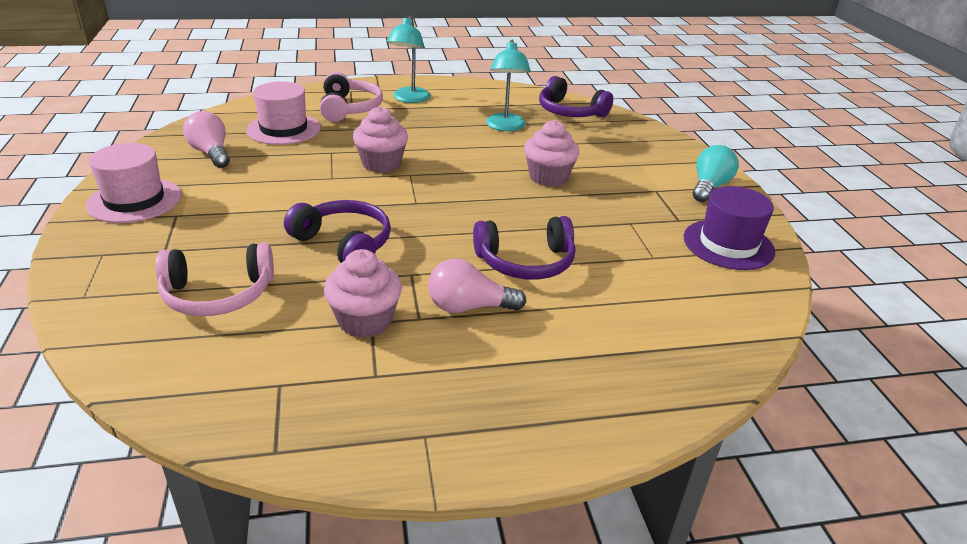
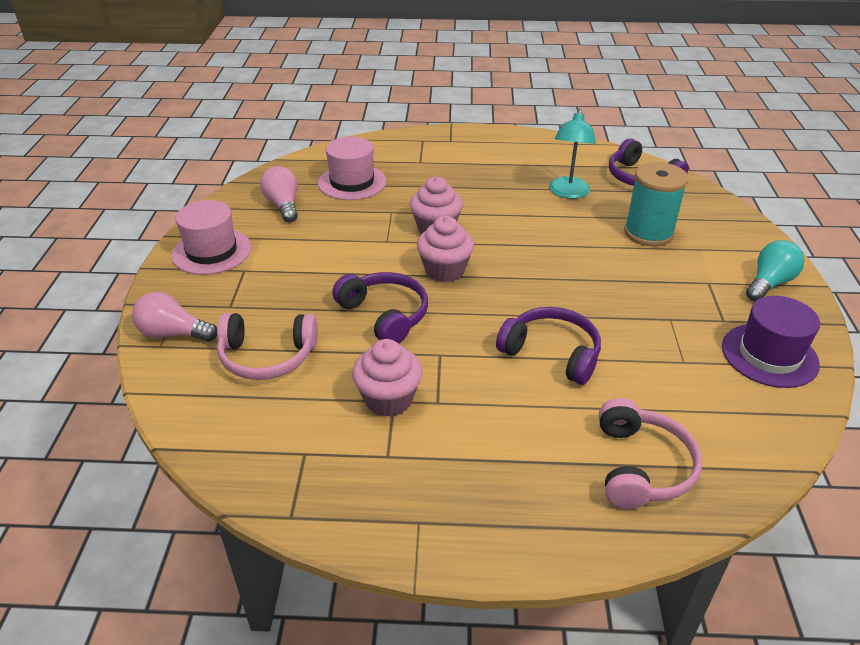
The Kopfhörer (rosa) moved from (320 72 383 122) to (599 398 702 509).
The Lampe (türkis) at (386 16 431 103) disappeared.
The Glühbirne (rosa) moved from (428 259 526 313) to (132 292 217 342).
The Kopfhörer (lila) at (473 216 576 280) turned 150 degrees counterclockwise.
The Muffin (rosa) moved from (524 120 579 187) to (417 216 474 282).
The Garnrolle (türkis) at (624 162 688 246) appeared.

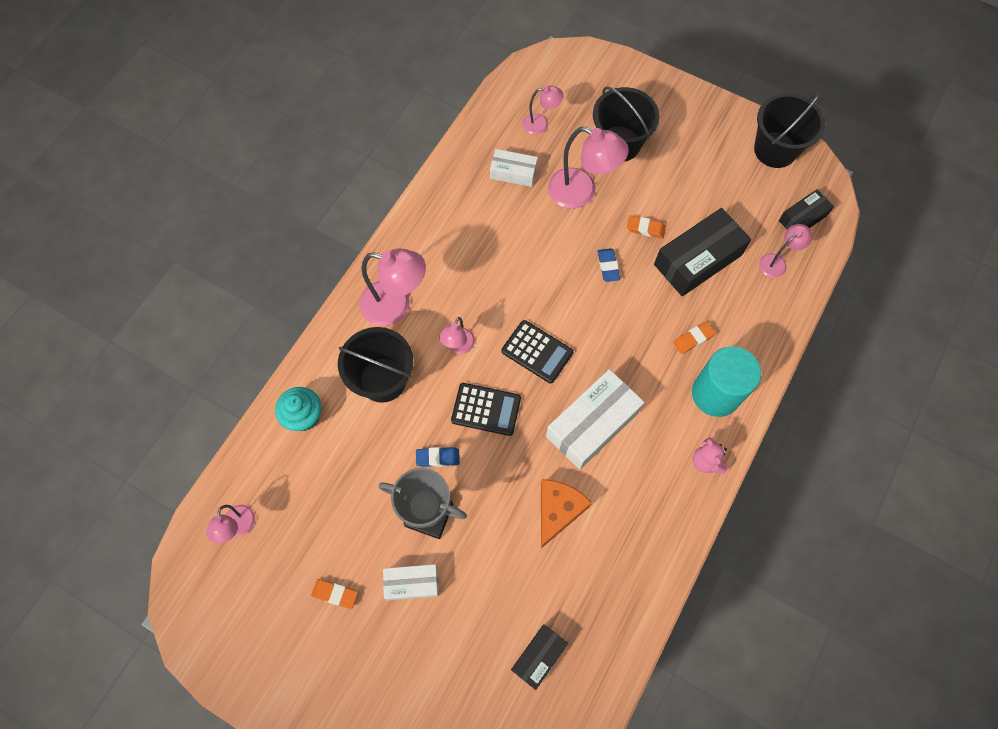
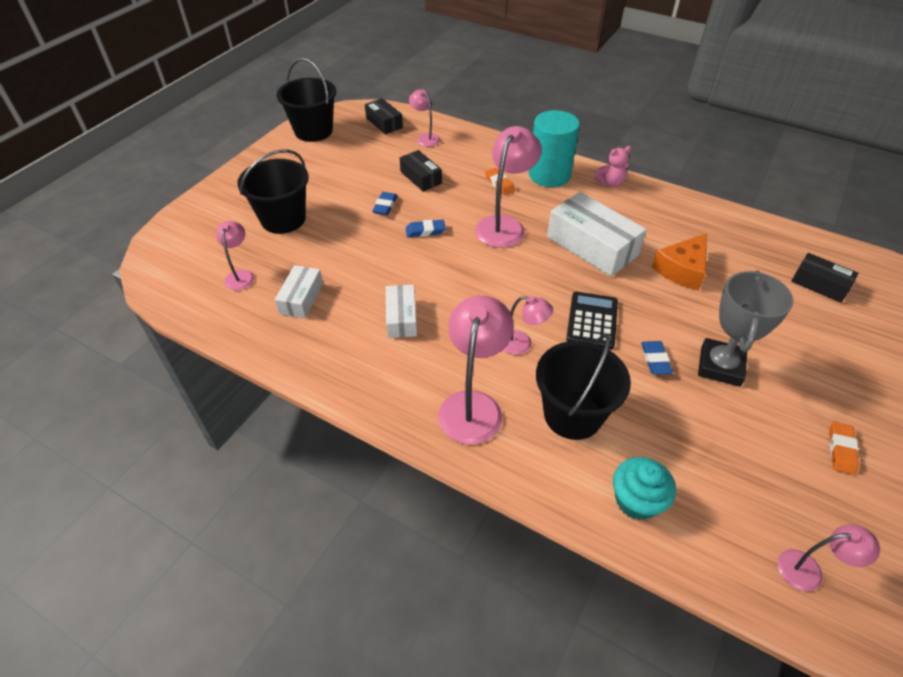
The Schachtel (weiß) moved from (383 564 439 601) to (386 285 417 338).
The Taschenrechner (schwarz) at (502 320 573 383) disappeared.
The Käse (orange) at (541 479 592 548) turned 75 degrees counterclockwise.
The Lampe (rosa) moved from (548 127 629 209) to (475 126 542 248).
The Radiergummi (orange) at (627 215 666 239) became the Radiergummi (blau) at (372 192 397 215).
The Schachtel (schwarz) at (654 208 751 296) changed to 0.57 times the size.

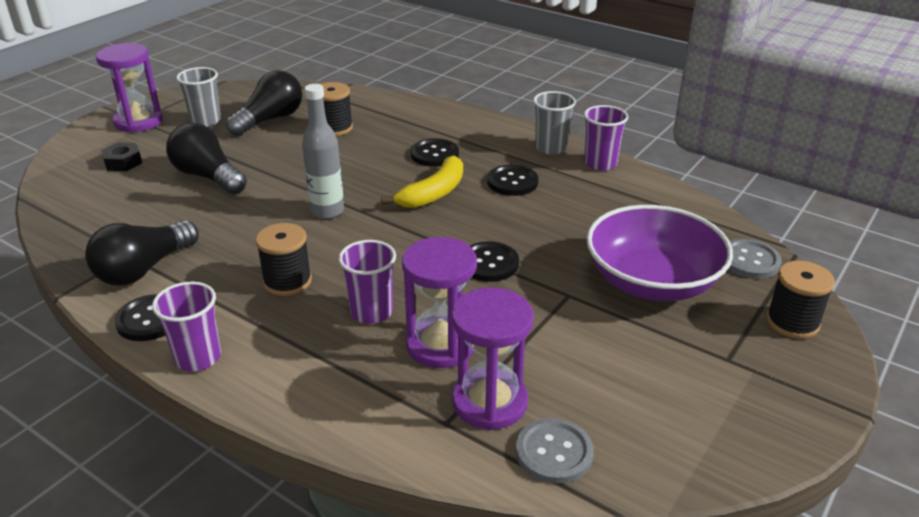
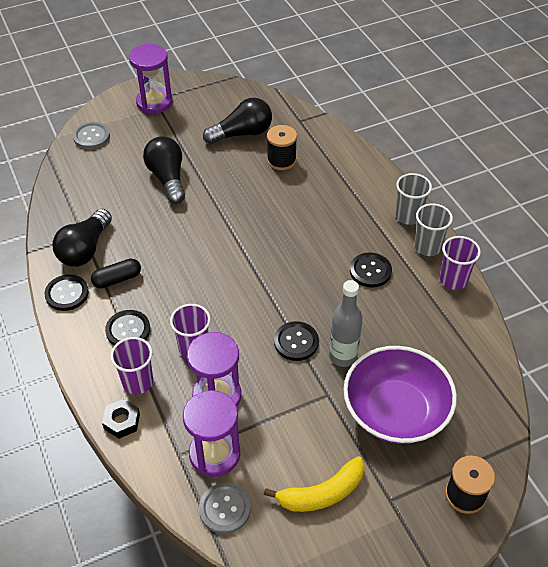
The Glühbirne (schwarz) at (85 220 199 286) turned 45 degrees counterclockwise.
The Sechskantmutter (schwarz) moved from (101 142 142 171) to (102 399 140 439).
The Becher (lila) moved from (152 281 221 371) to (110 337 153 394).
The Becher (grau) moved from (176 67 221 127) to (396 173 432 225).
The Garnrolle (schwarz) at (256 223 312 296) disappeared.
The Flasche (grau) moved from (302 84 344 219) to (329 280 363 367).
The Banane (gelb) moved from (381 155 463 208) to (264 456 365 512).
The Knopf (schwarz) moved from (411 138 459 167) to (105 310 150 346).
The Knopf (grau) moved from (728 239 782 279) to (73 122 110 149).
The Kapsel (schwarz) at (91 259 141 288) appeared.

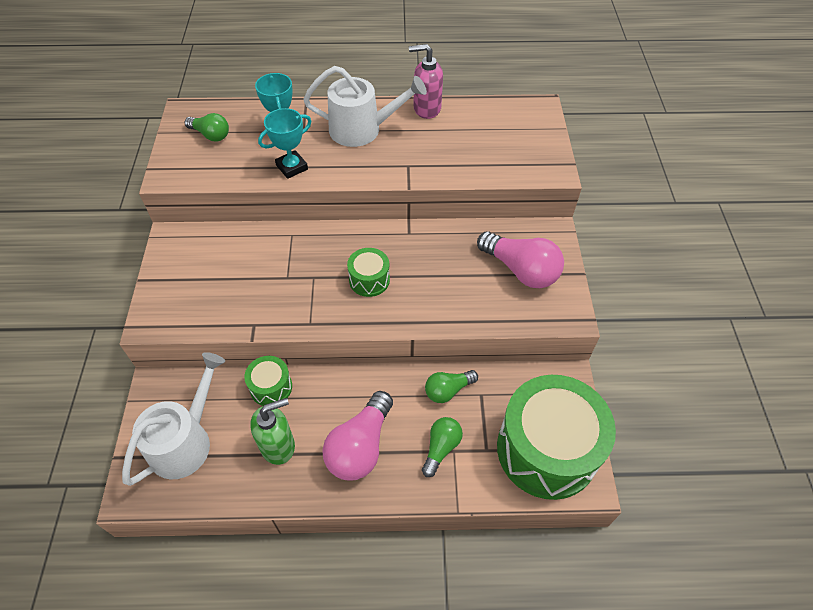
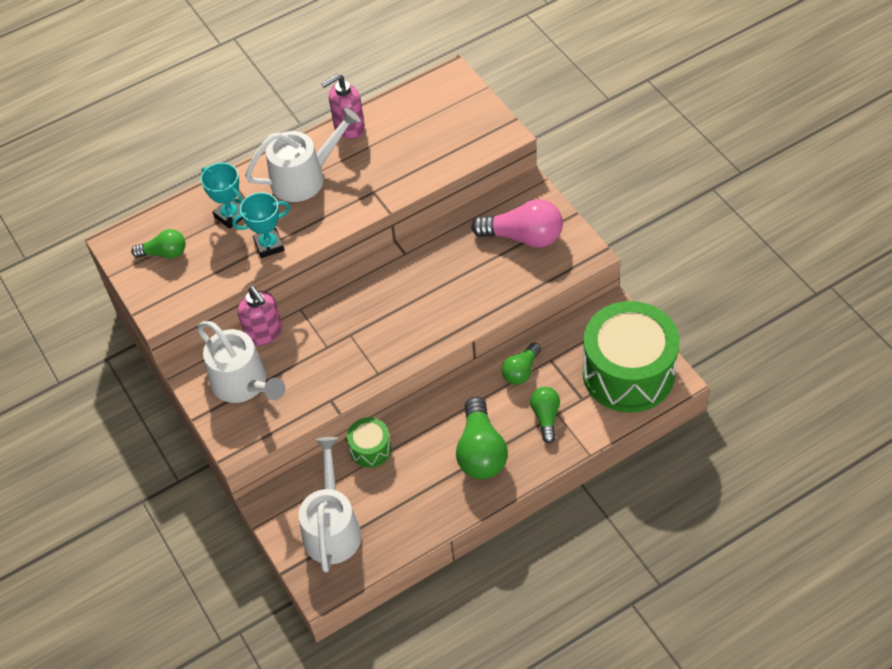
The Seifenspender (grün) at (250 398 295 465) disappeared.
The Pokal (türkis) at (258 108 311 179) turned 45 degrees clockwise.
The Glühbirne (rosa) at (322 391 393 480) became the Glühbirne (grün) at (456 397 508 479).
The Trommel (grün) at (347 248 390 297) disappeared.
The Gießkanne (weiß) at (197 321 285 403) appeared.
The Seifenspender (rosa) at (238 286 282 346) appeared.

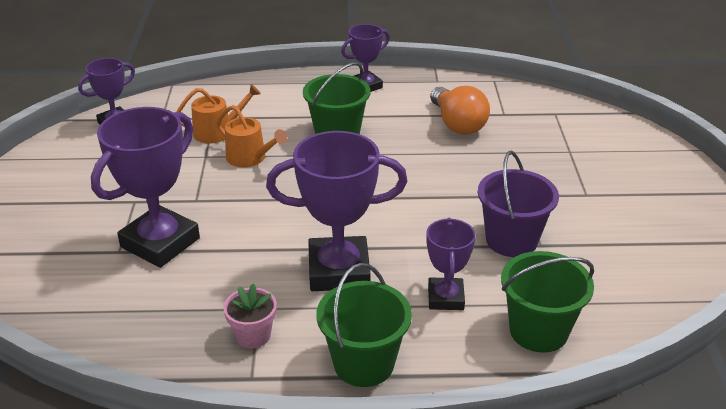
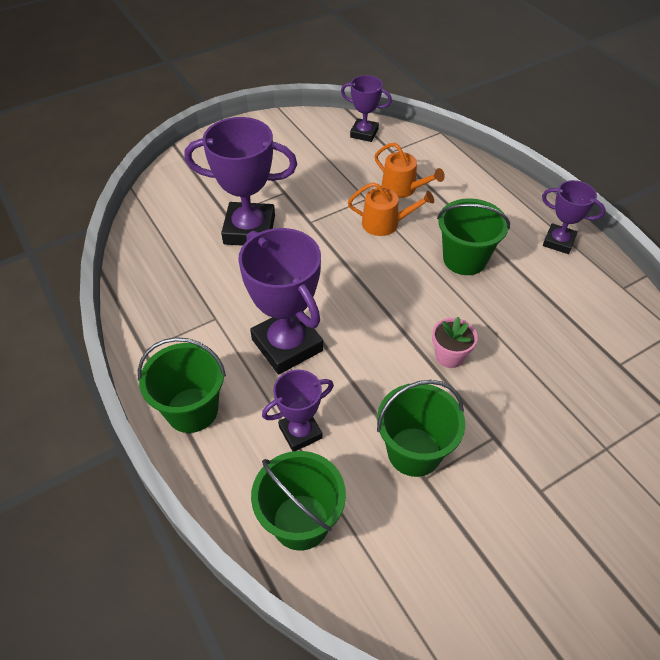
The Gießkanne (orange) at (217 105 287 167) turned 90 degrees counterclockwise.
The Blumentopf (rosa) moved from (223 283 277 348) to (432 317 478 368).
The Glühbirne (orange) at (430 86 490 135) disappeared.
The Eimer (lila) at (478 151 559 257) became the Eimer (grün) at (377 380 465 477).

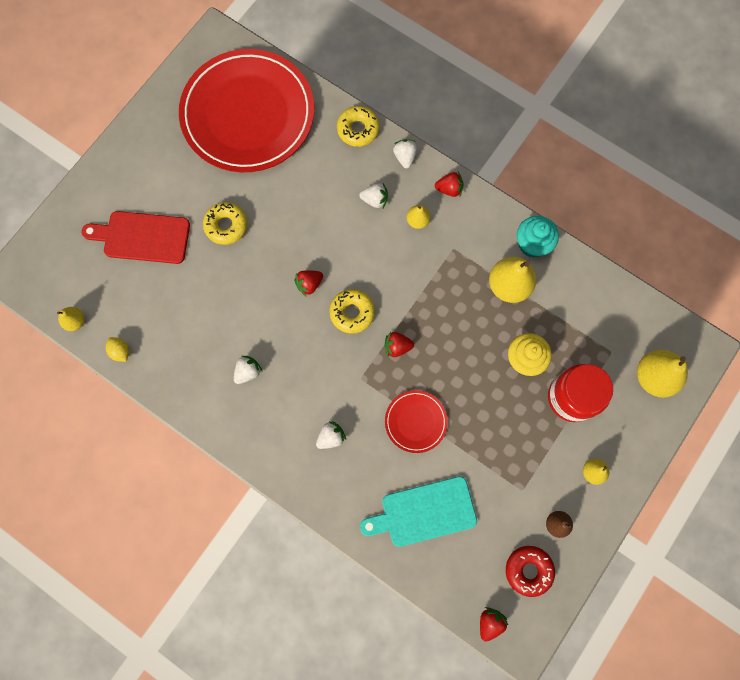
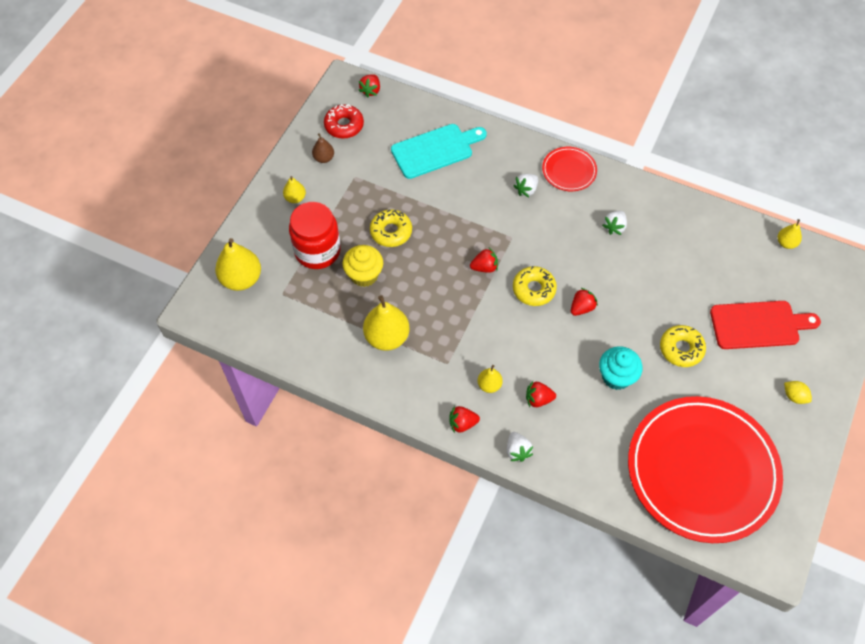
The Zitrone (gelb) moved from (106 337 129 362) to (784 381 812 404).
The Donut (gelb) moved from (337 106 379 147) to (370 209 412 247).
The Erdbeere (weiß) at (359 183 388 208) became the Erdbeere (rot) at (526 381 556 407).
The Teller (rot) moved from (385 390 448 453) to (542 147 597 191).
The Muffin (türkis) moved from (517 216 559 257) to (599 346 642 390).

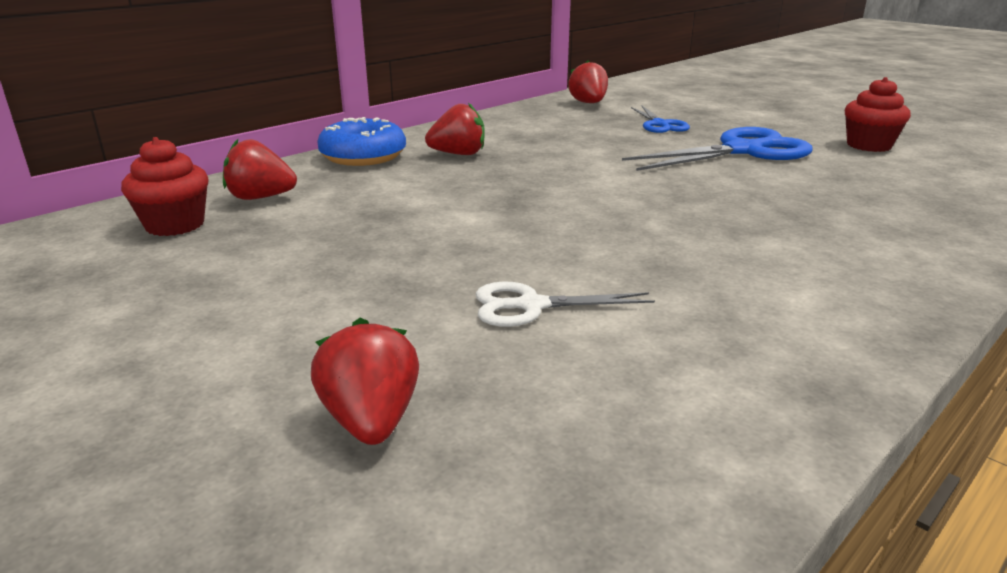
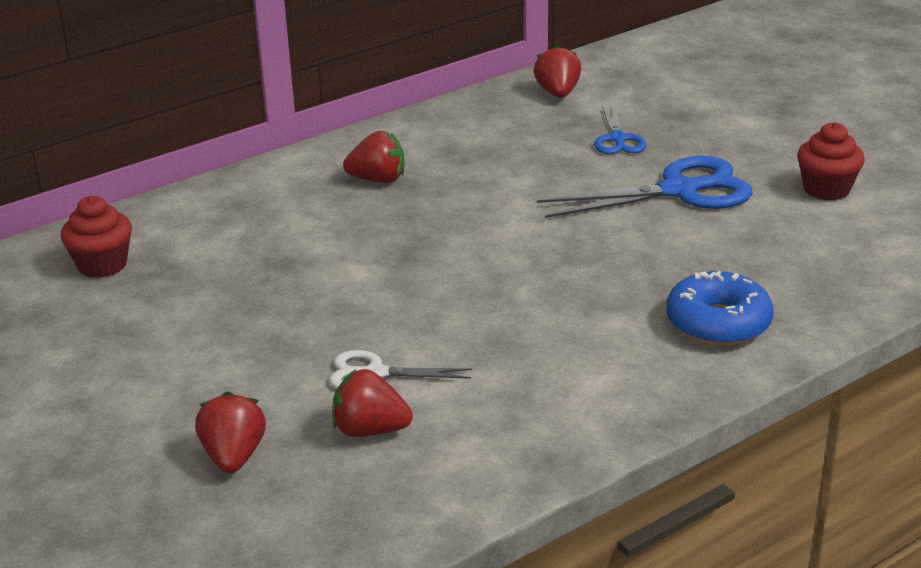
The Erdbeere (rot) moved from (223 139 297 200) to (332 369 413 437).
The Donut (blau) moved from (317 117 406 166) to (666 271 774 346).

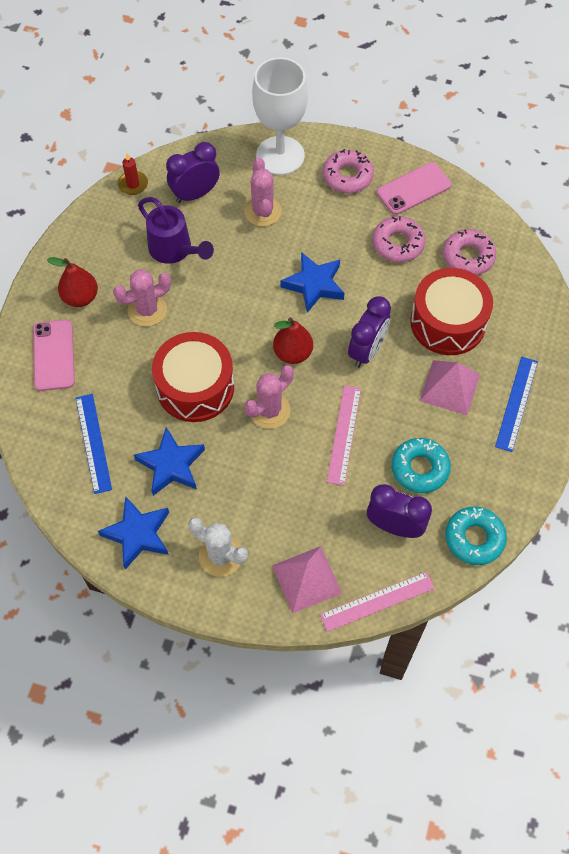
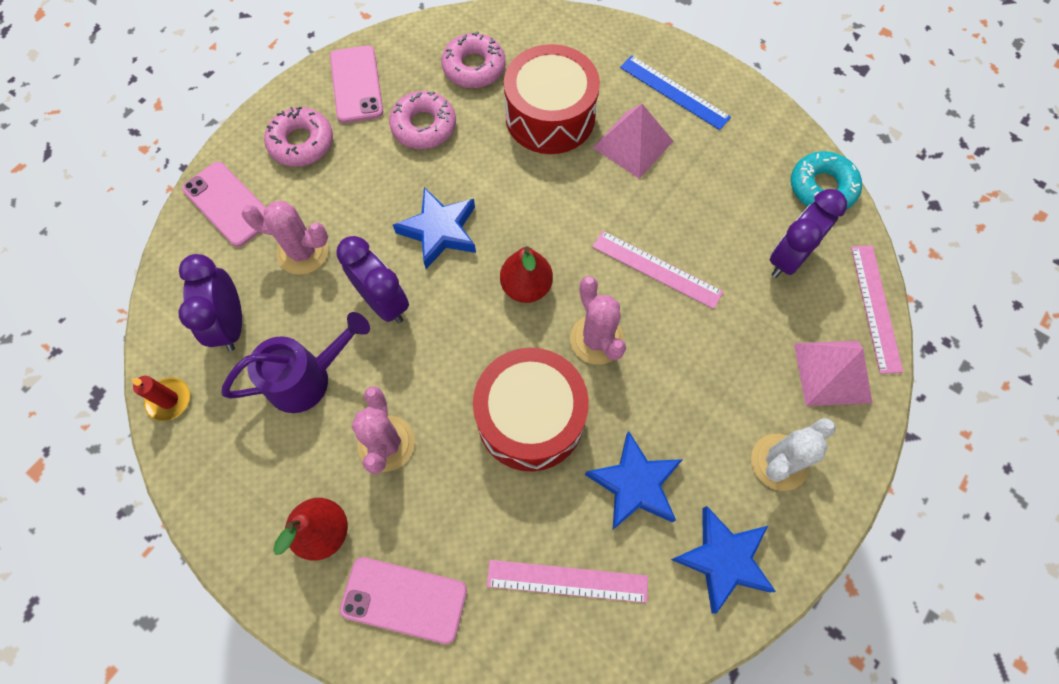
The Lineal (blau) at (76 394 112 494) became the Lineal (rosa) at (487 560 648 603).
The Kelch (weiß) at (252 57 308 175) was replaced by the Handy (rosa) at (182 162 266 247).
The Wecker (lila) moved from (348 296 391 368) to (336 236 409 323).
The Donut (türkis) at (392 438 451 493) disappeared.

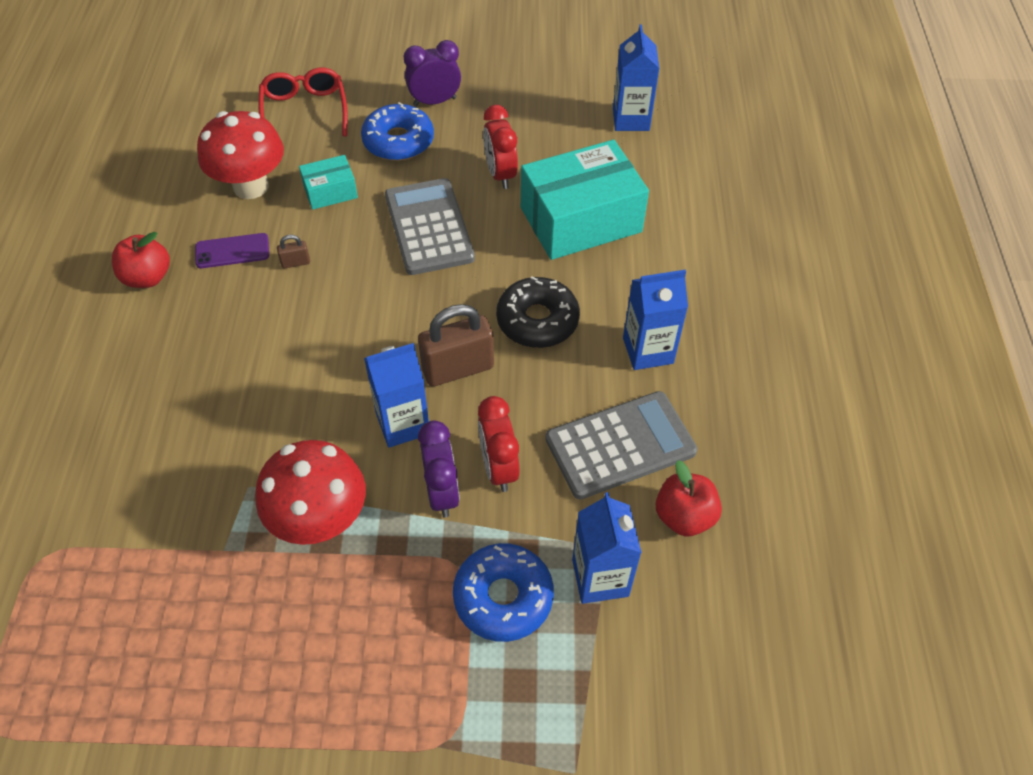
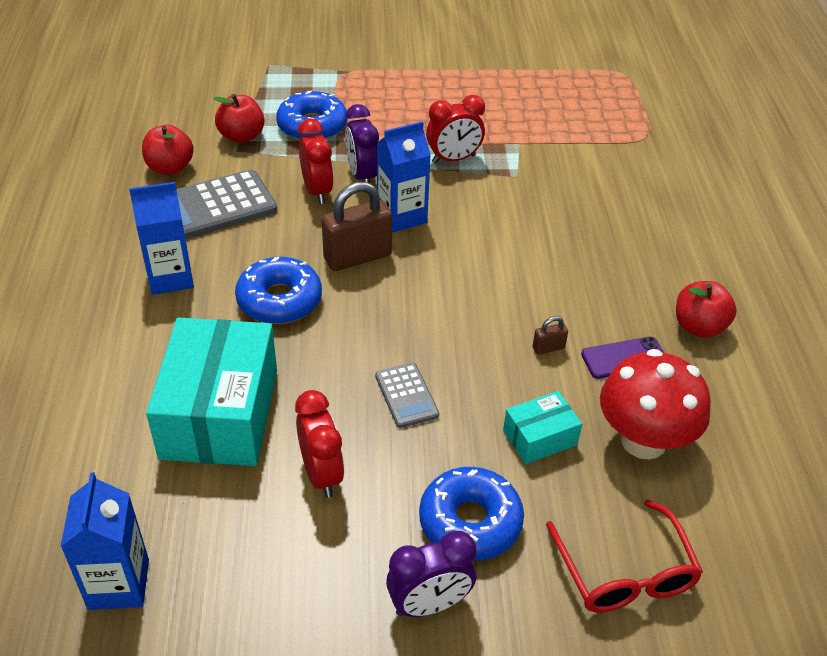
The Pilz (rot) at (256 440 366 545) was replaced by the Wecker (rot) at (426 95 485 164).
The Taschenrechner (grau) at (385 178 475 275) changed to 0.54 times the size.
The Donut (schwarz) at (496 276 580 348) became the Donut (blau) at (235 257 322 324).
The Schachtel (türkis) at (521 140 649 260) turned 60 degrees counterclockwise.
The Getränkekarton (blau) at (572 492 642 604) was replaced by the Apfel (rot) at (214 94 264 143).

